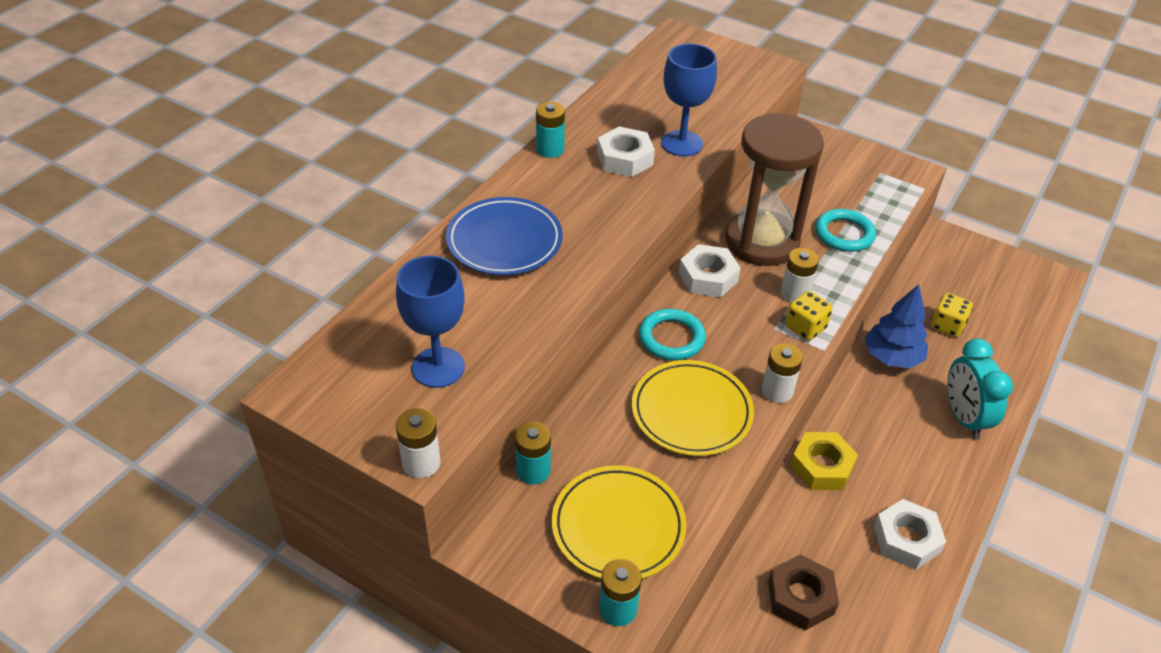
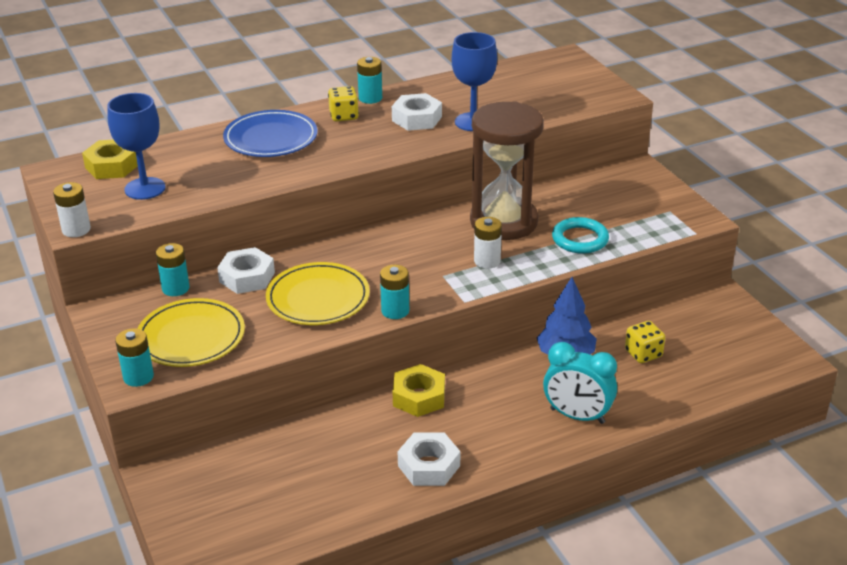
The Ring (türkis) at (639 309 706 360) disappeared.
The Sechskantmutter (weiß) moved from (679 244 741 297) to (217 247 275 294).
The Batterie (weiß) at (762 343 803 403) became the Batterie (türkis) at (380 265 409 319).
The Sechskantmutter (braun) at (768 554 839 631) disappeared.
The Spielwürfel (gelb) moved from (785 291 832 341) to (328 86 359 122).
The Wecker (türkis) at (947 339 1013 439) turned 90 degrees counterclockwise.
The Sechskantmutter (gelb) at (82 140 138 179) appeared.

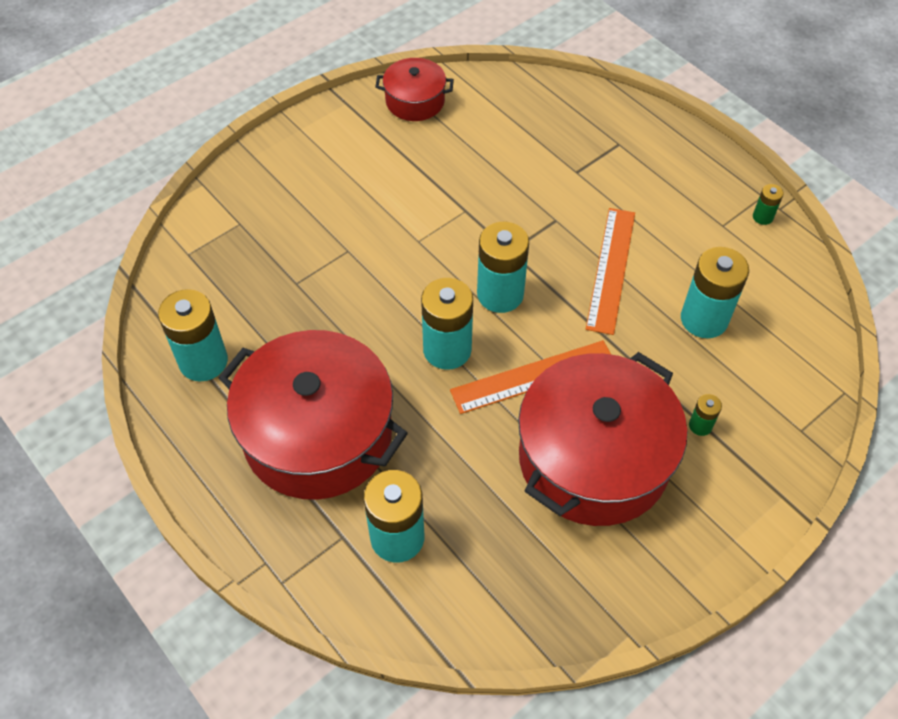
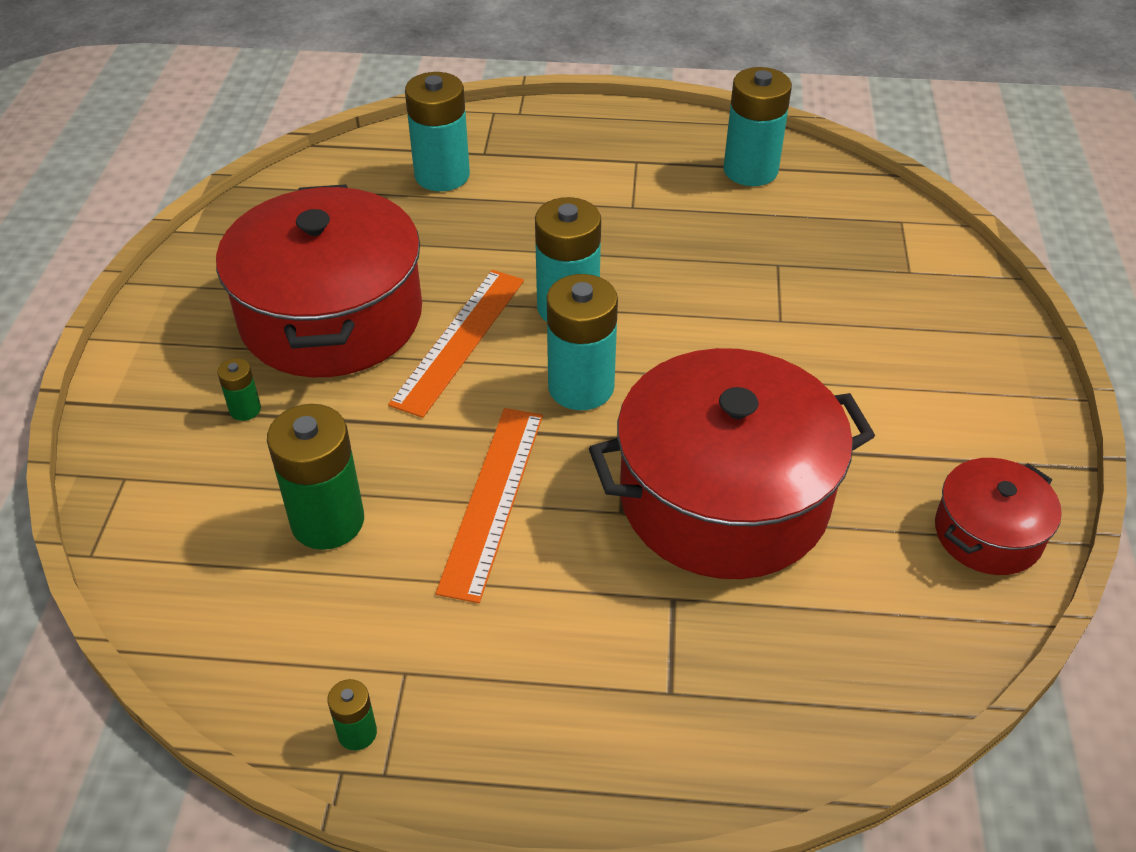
The Kochtopf (rot) moved from (218 330 408 500) to (589 348 875 579).
The Lineal (orange) at (586 208 635 335) turned 45 degrees clockwise.
The Batterie (türkis) at (681 247 749 338) became the Batterie (grün) at (267 404 364 550).

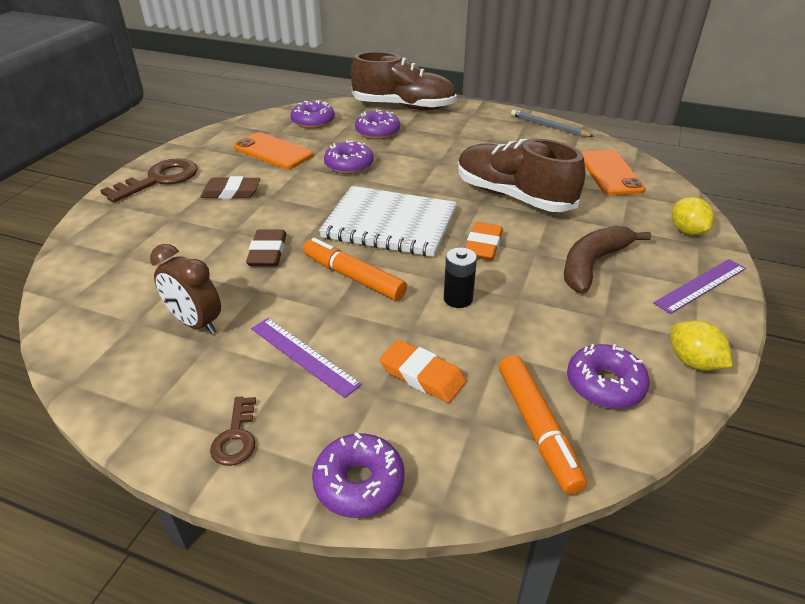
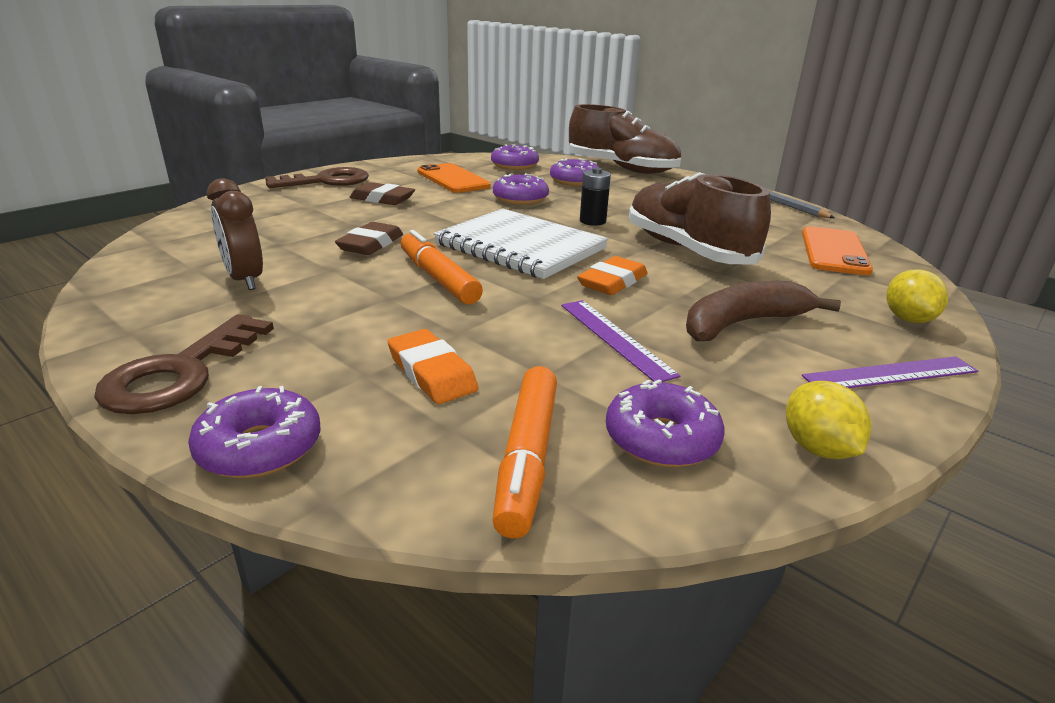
The Schlüssel (braun) at (210 397 256 466) changed to 1.85 times the size.
The Lineal (lila) moved from (251 318 362 398) to (561 300 681 382).
The Batterie (schwarz) moved from (444 248 477 308) to (580 168 611 226).

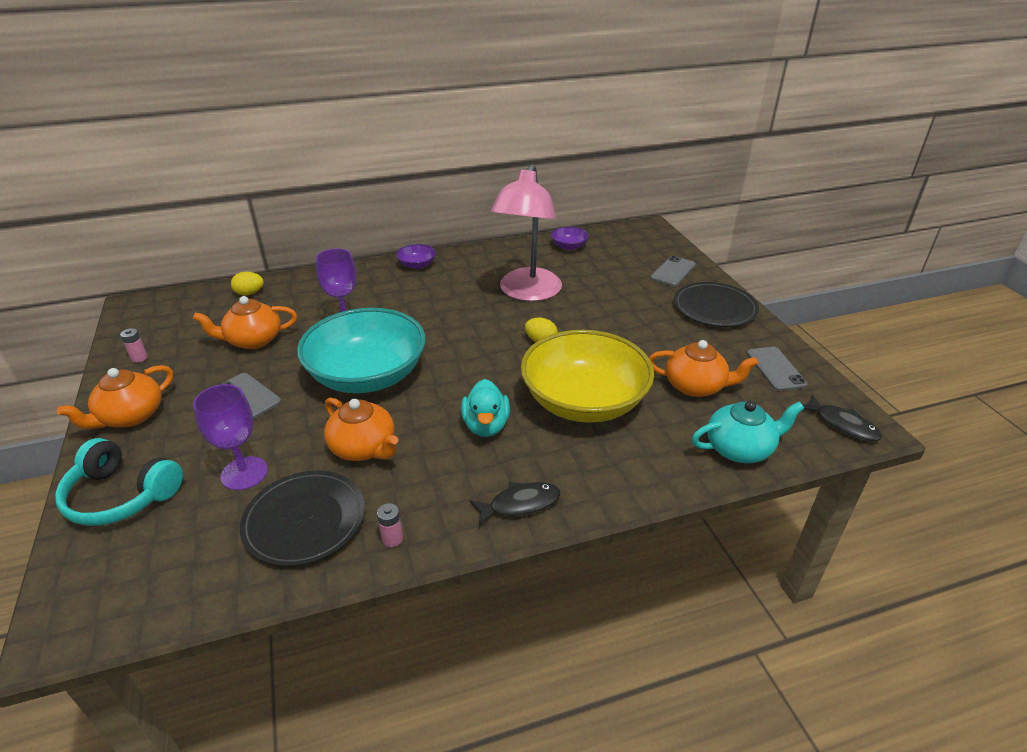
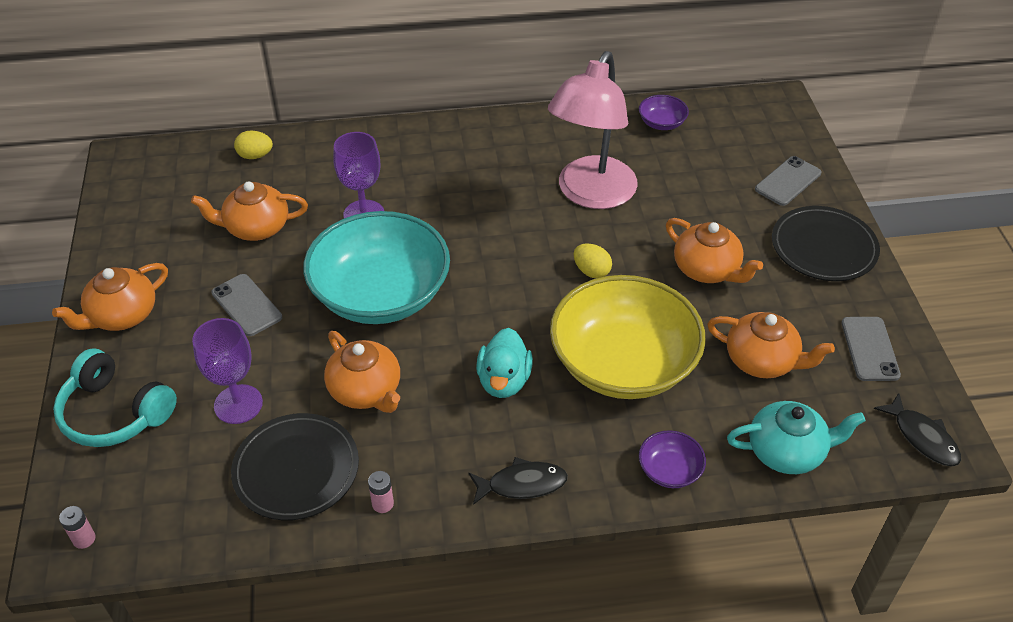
The Batterie (rosa) moved from (120 328 148 363) to (59 506 95 549).
The Schüssel (lila) moved from (396 244 436 269) to (639 430 706 488).
The Teekanne (orange) at (666 218 763 283) appeared.

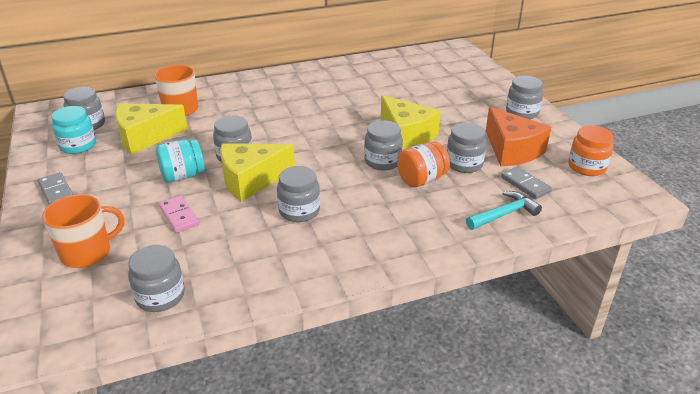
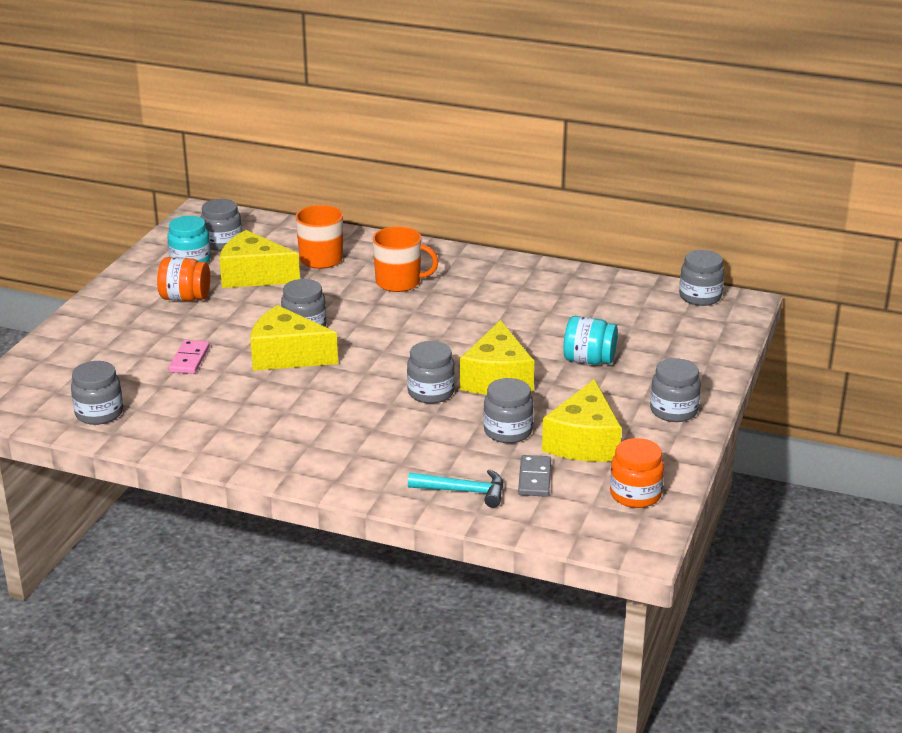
The Dominostein (grau) at (38 172 73 205) disappeared.
The Tasse (orange) moved from (42 194 124 268) to (373 227 438 292).
The Einmachglas (türkis) moved from (156 139 205 183) to (563 316 618 365).
The Einmachglas (grau) moved from (277 166 320 222) to (679 250 724 306).
The Einmachglas (orange) moved from (397 142 450 187) to (157 257 210 301).
The Käse (orange) at (486 107 551 166) became the Käse (gelb) at (542 379 622 462).

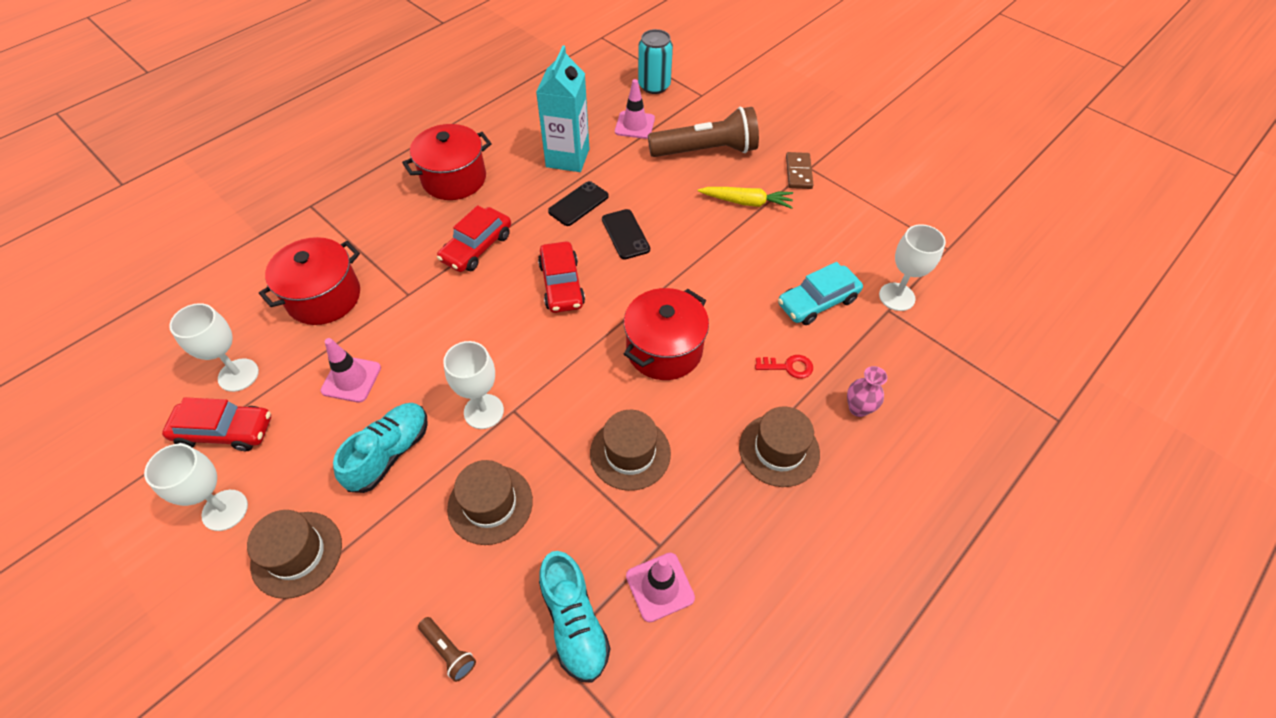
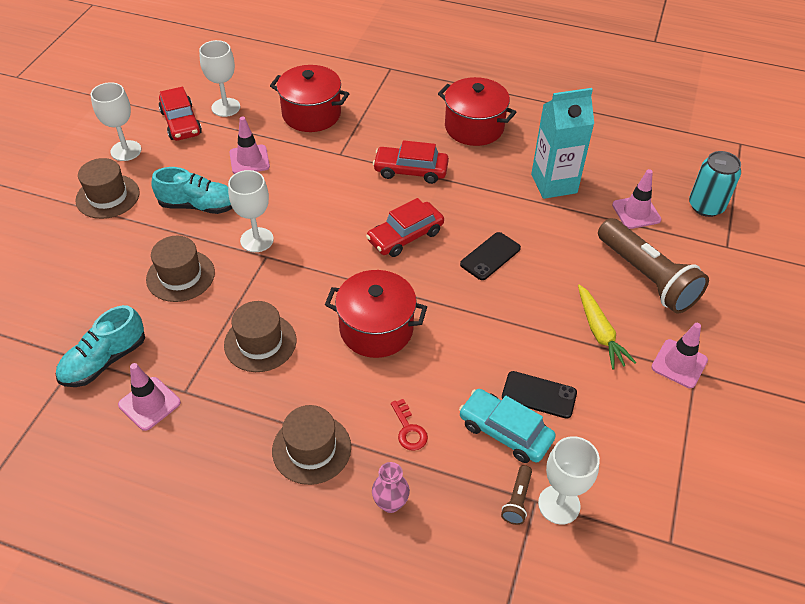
The Taschenlampe (braun) moved from (418 617 476 682) to (501 465 532 525).
The Handy (schwarz) moved from (548 181 609 226) to (502 371 577 419).
The Dominostein (braun) at (786 152 813 189) was replaced by the Leitkegel (rosa) at (651 323 708 388).

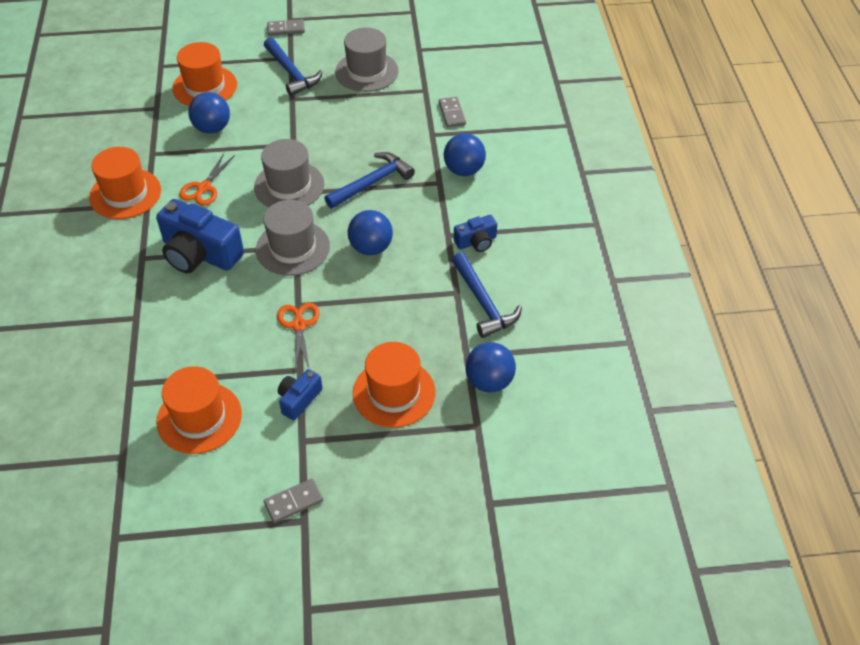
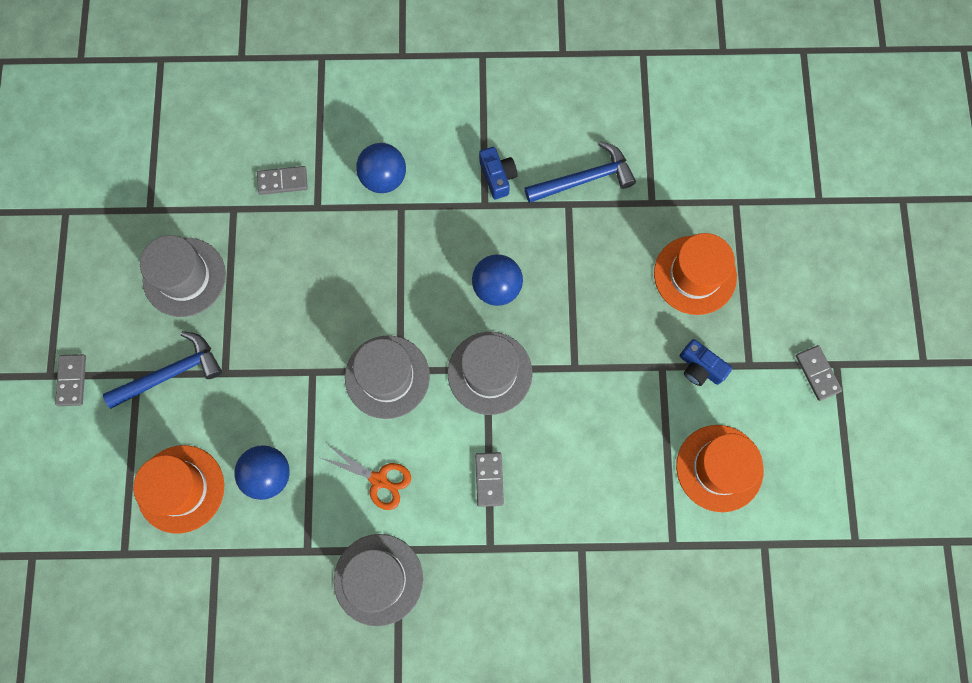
The Hut (orange) at (89 147 161 219) became the Hut (grau) at (334 534 423 626).
The Kamera (blau) at (156 199 244 274) was replaced by the Dominostein (grau) at (475 452 504 507).
The Schere (orange) at (277 303 320 369) disappeared.
The Hammer (blau) at (324 152 415 208) disappeared.
The Ball (blau) at (465 342 516 392) disappeared.

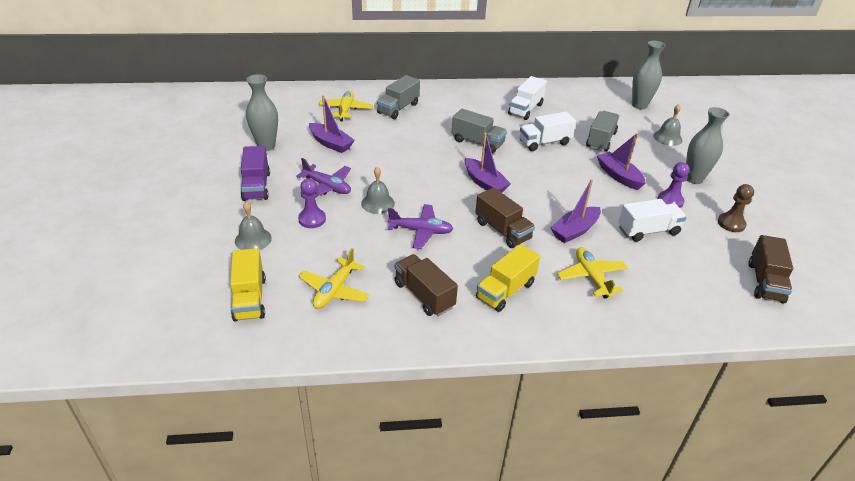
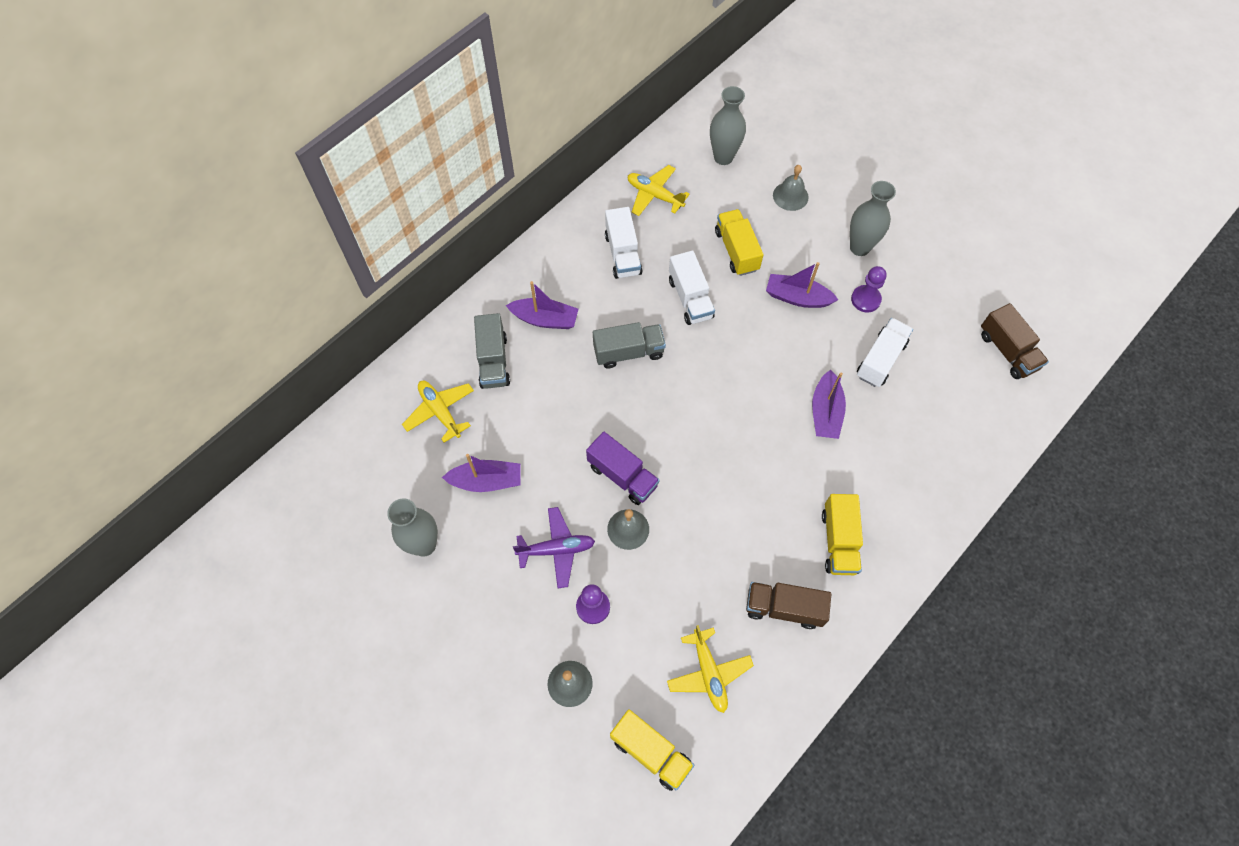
The Lastwagen (lila) moved from (241 146 270 201) to (586 431 660 505).
The Flugzeug (lila) at (388 204 453 249) disappeared.
The Boot (lila) moved from (465 133 511 193) to (506 281 578 329).
The Lastwagen (braun) at (475 187 535 248) disappeared.
The Lastwagen (weiß) at (520 112 576 151) turned 45 degrees counterclockwise.
The Flugzeug (gelb) moved from (557 247 628 298) to (628 165 690 216).
The Lastwagen (grau) at (586 111 619 151) became the Lastwagen (gelb) at (715 209 764 276).
The Bauer (braun) at (718 184 754 232) disappeared.

